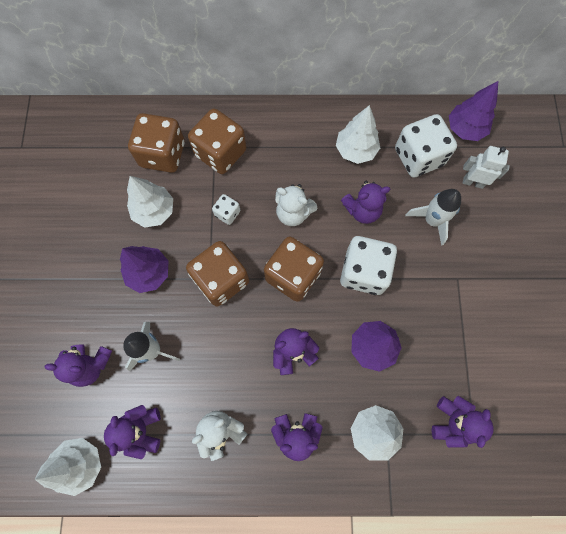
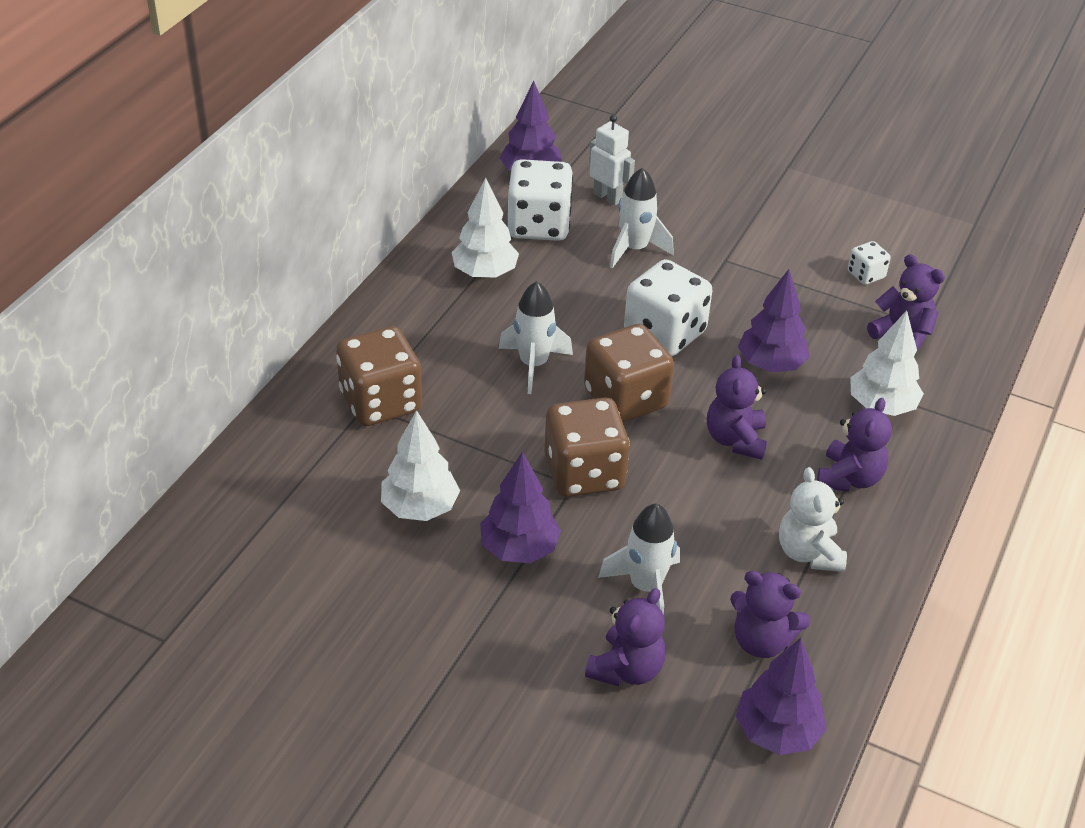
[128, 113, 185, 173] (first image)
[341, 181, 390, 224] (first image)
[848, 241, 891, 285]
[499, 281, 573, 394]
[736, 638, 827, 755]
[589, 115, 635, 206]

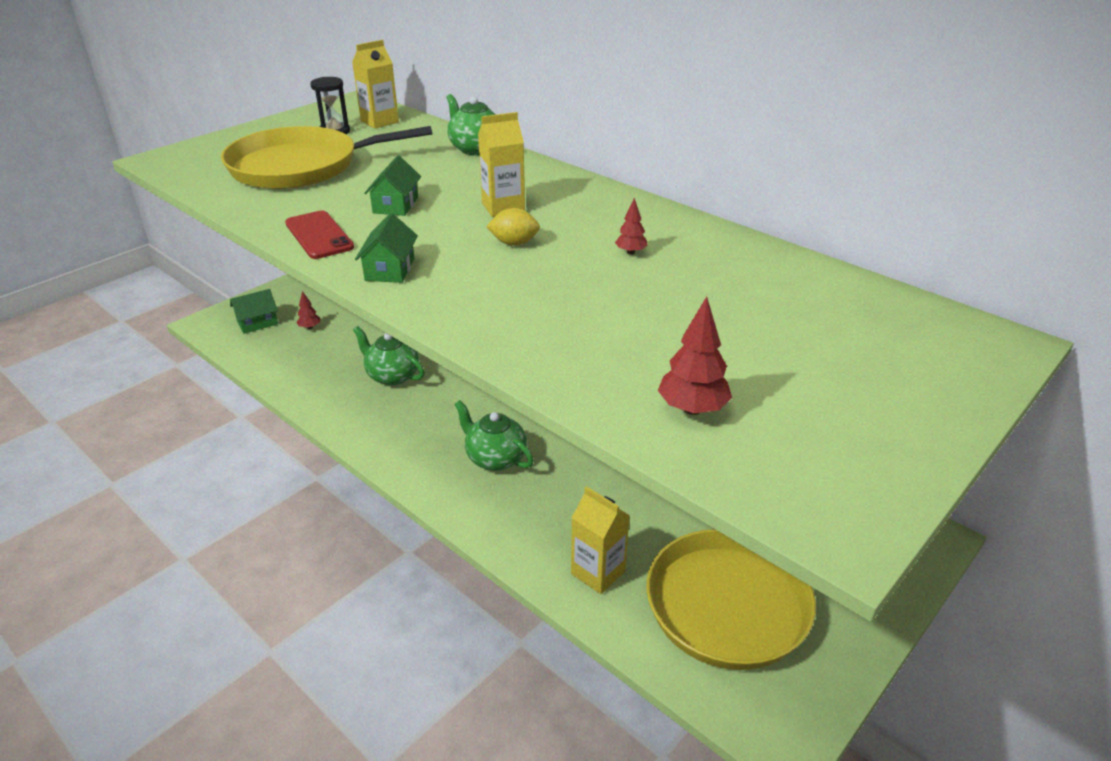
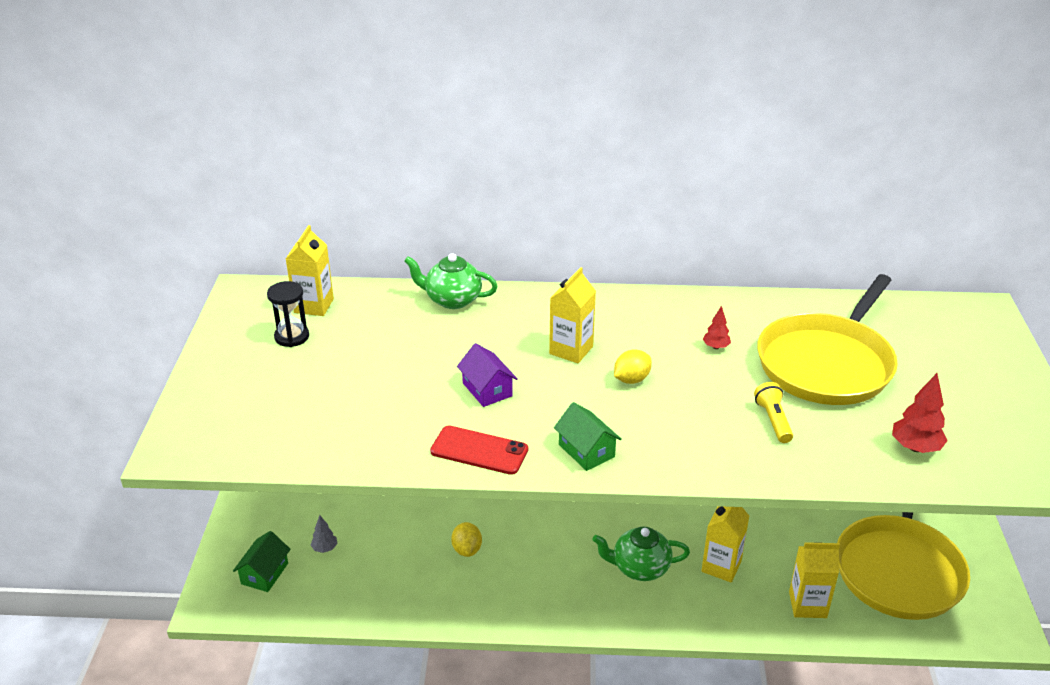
[701, 506, 749, 582]
[754, 382, 793, 443]
[757, 274, 898, 405]
[451, 522, 482, 557]
[311, 515, 337, 553]
[457, 343, 518, 407]

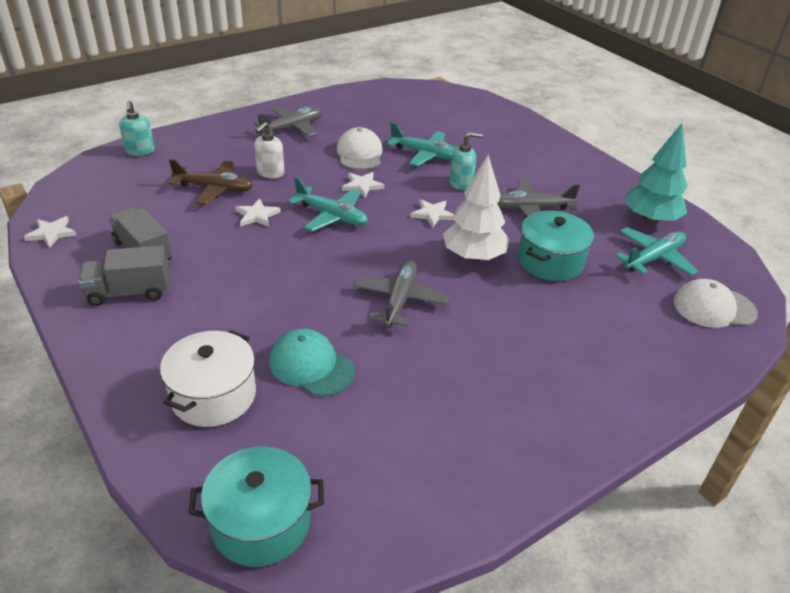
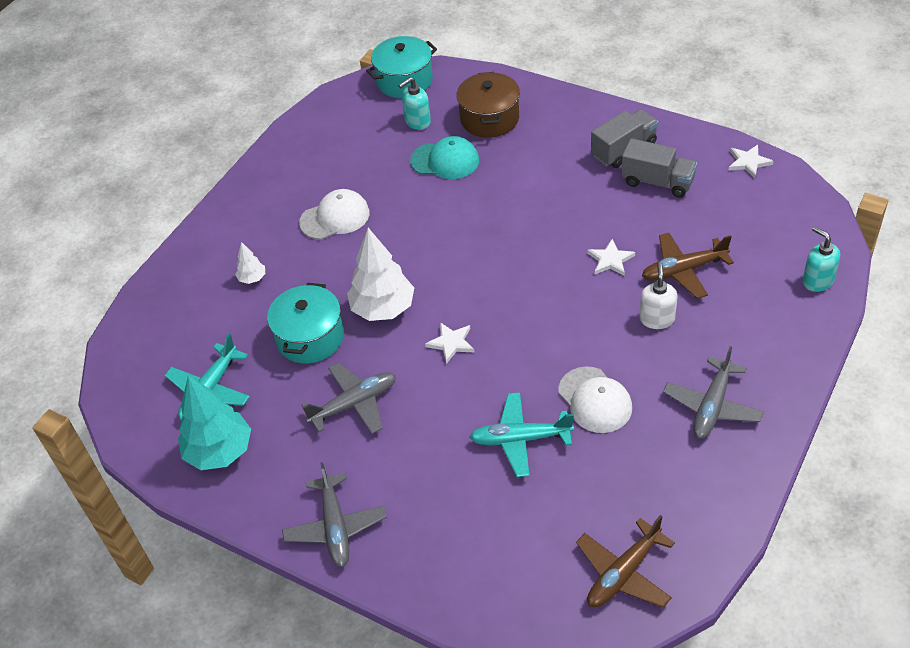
[288, 177, 368, 232] (first image)
[342, 172, 384, 198] (first image)
[235, 242, 265, 284]
[576, 515, 675, 608]
[282, 462, 386, 567]
[398, 77, 431, 130]
[299, 189, 369, 240]
[456, 72, 520, 138]

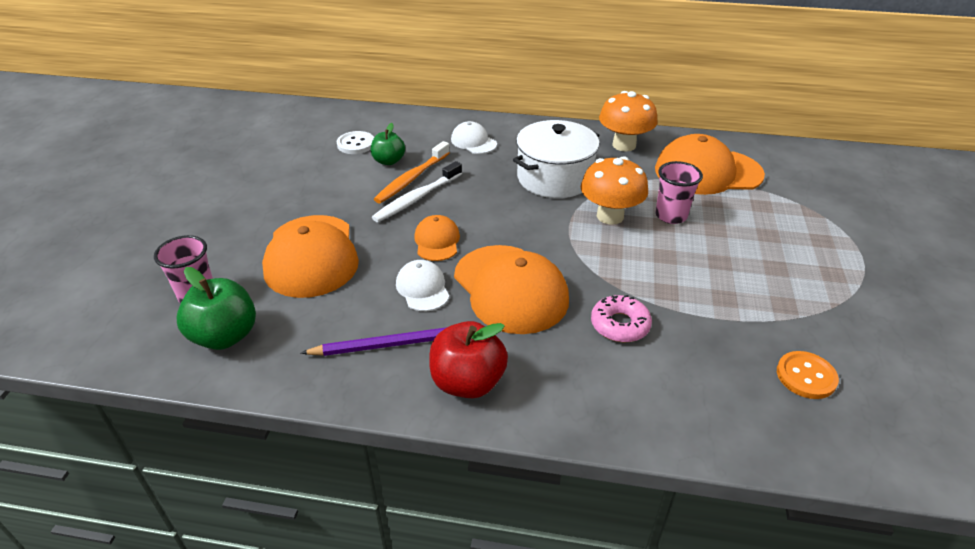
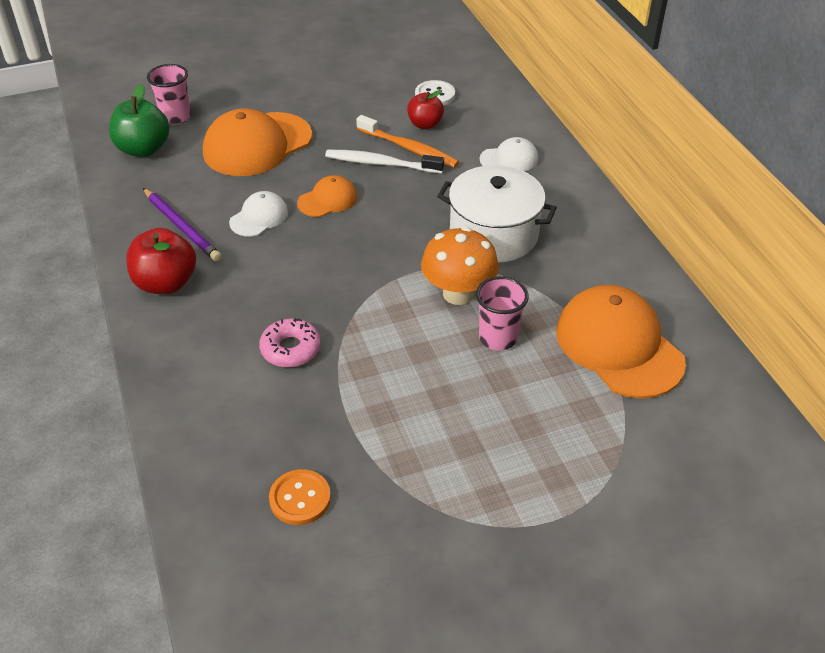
[454, 245, 569, 334] (first image)
[599, 91, 658, 152] (first image)
[407, 90, 444, 129]
[356, 115, 459, 168]
[480, 137, 538, 171]

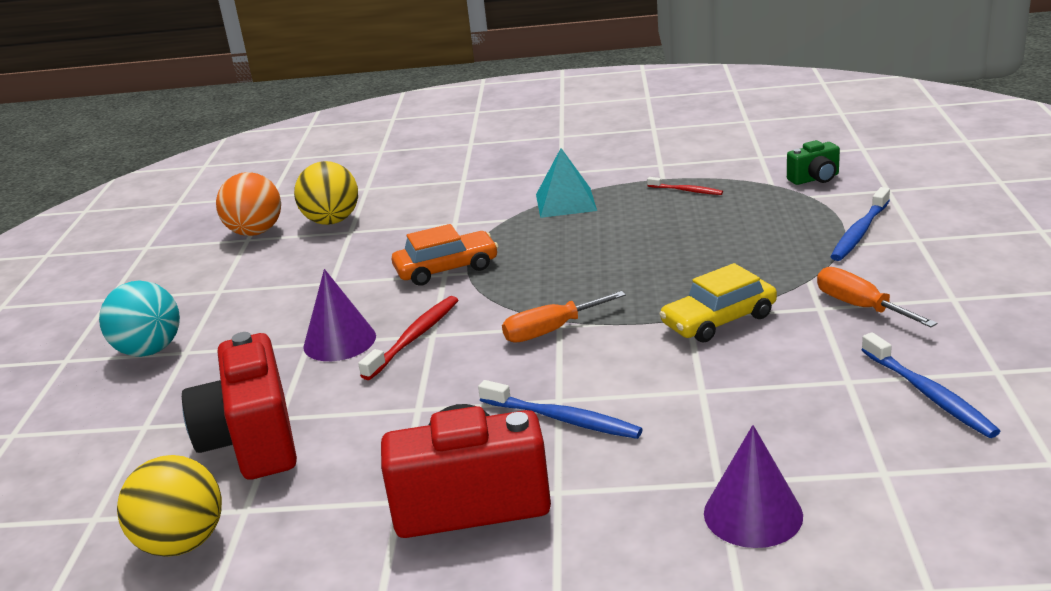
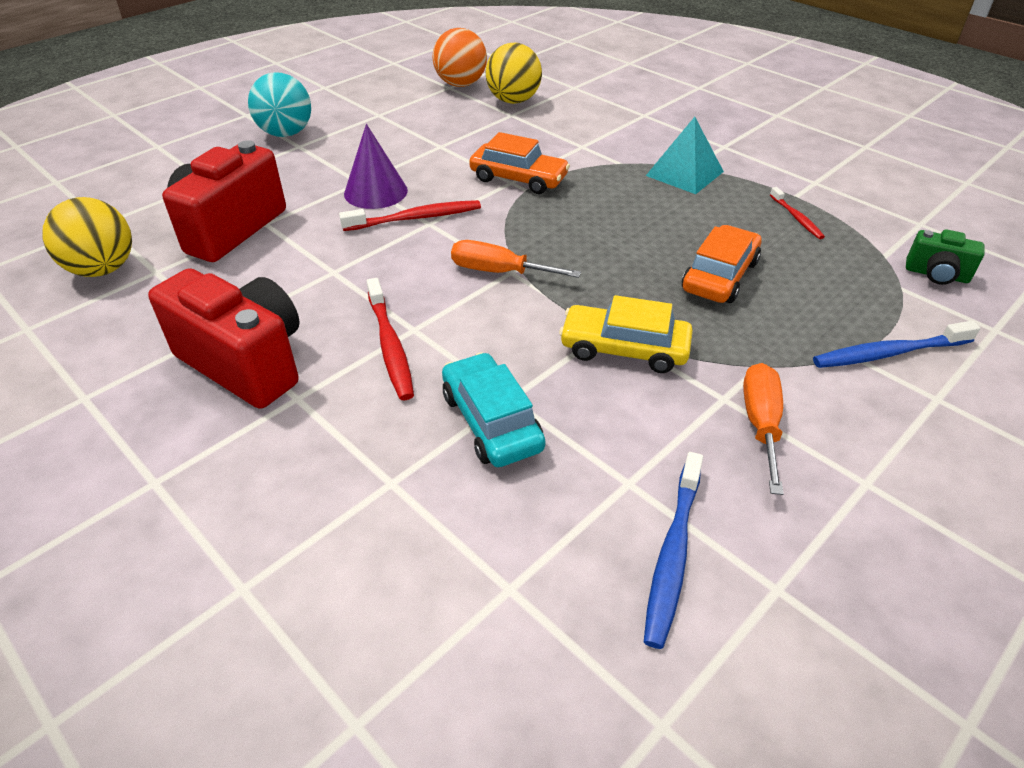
[704, 425, 803, 548] (first image)
[442, 352, 546, 467]
[682, 225, 761, 303]
[366, 278, 414, 400]

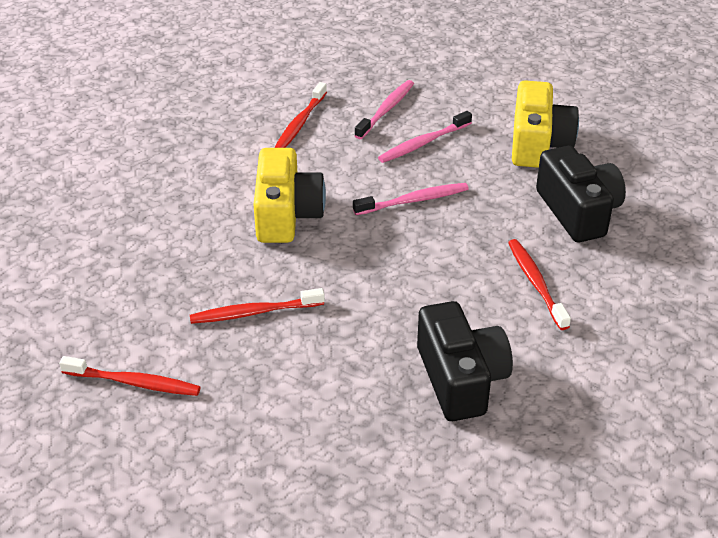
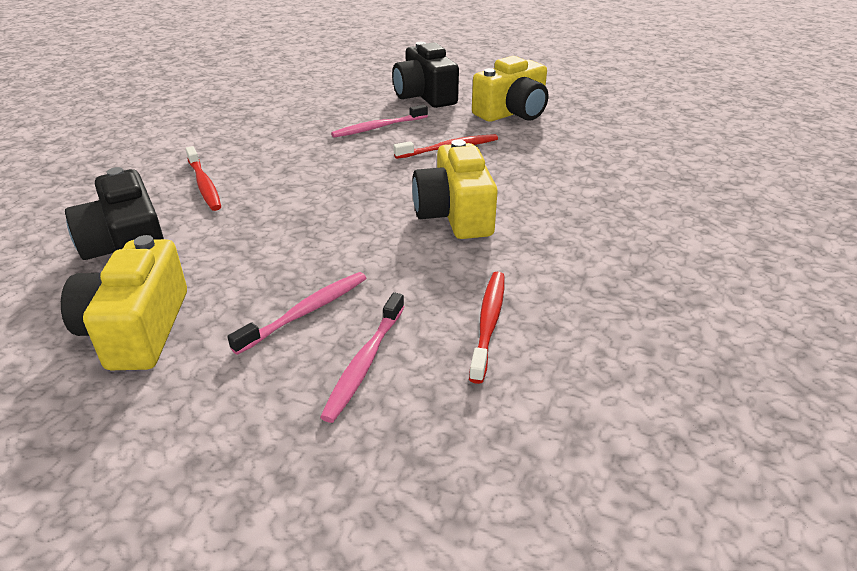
[331, 105, 428, 138]
[392, 42, 459, 108]
[472, 56, 548, 122]

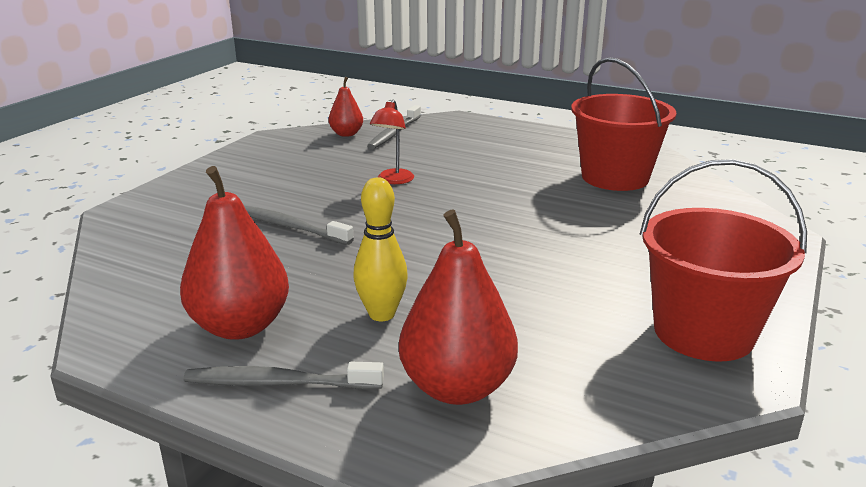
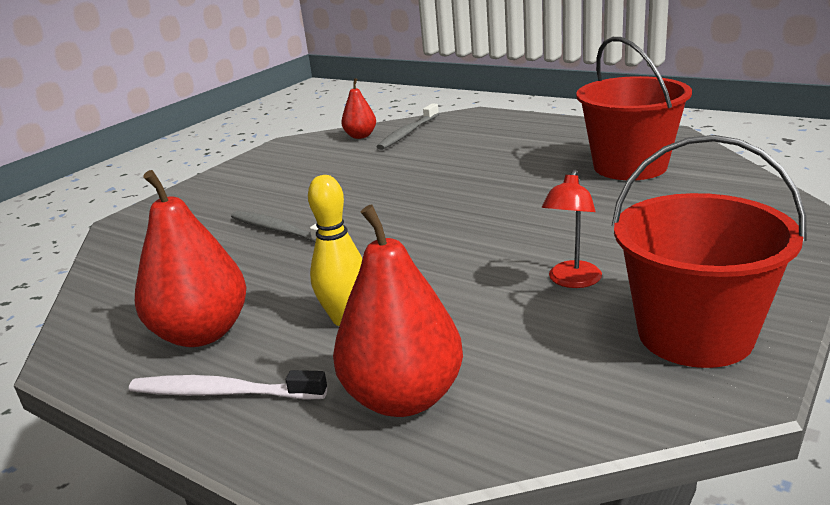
[542, 170, 602, 288]
[129, 370, 327, 400]

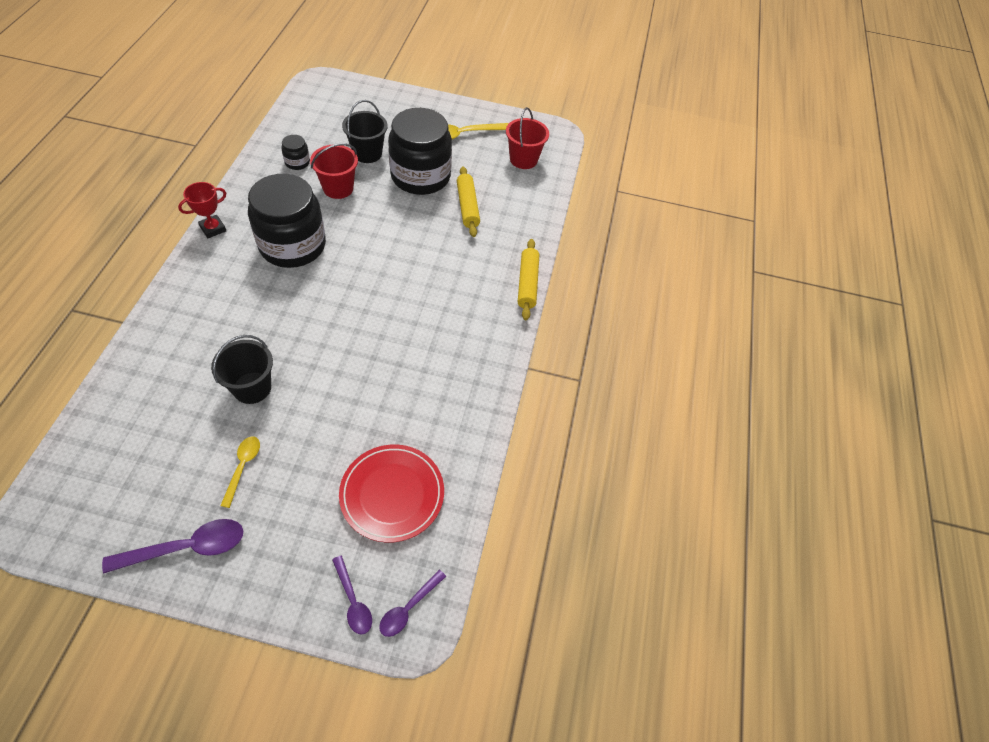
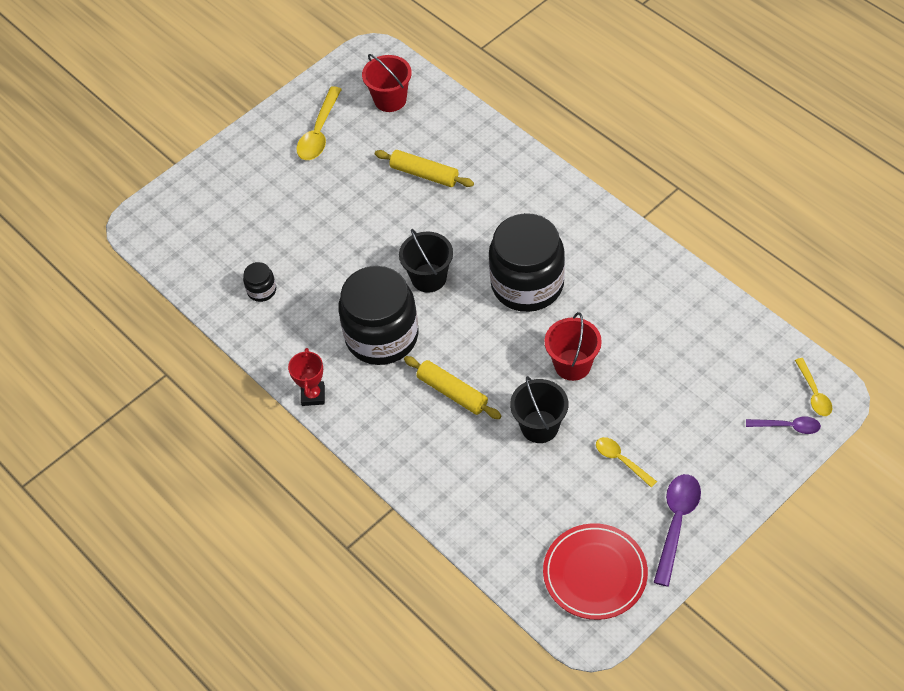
[545, 312, 602, 381]
[543, 523, 648, 620]
[399, 229, 453, 293]
[489, 213, 565, 312]
[404, 356, 501, 419]
[795, 358, 832, 416]

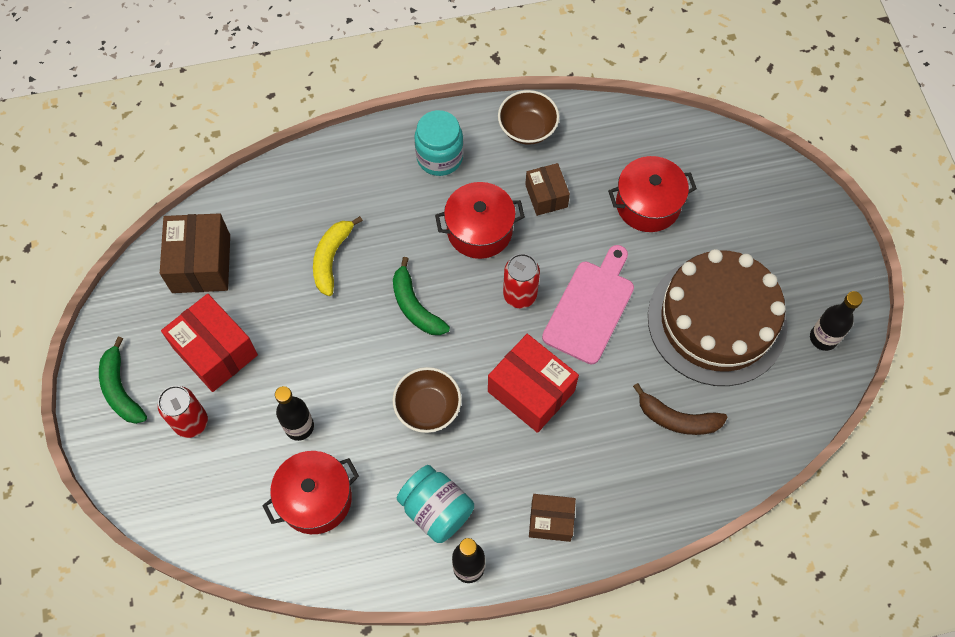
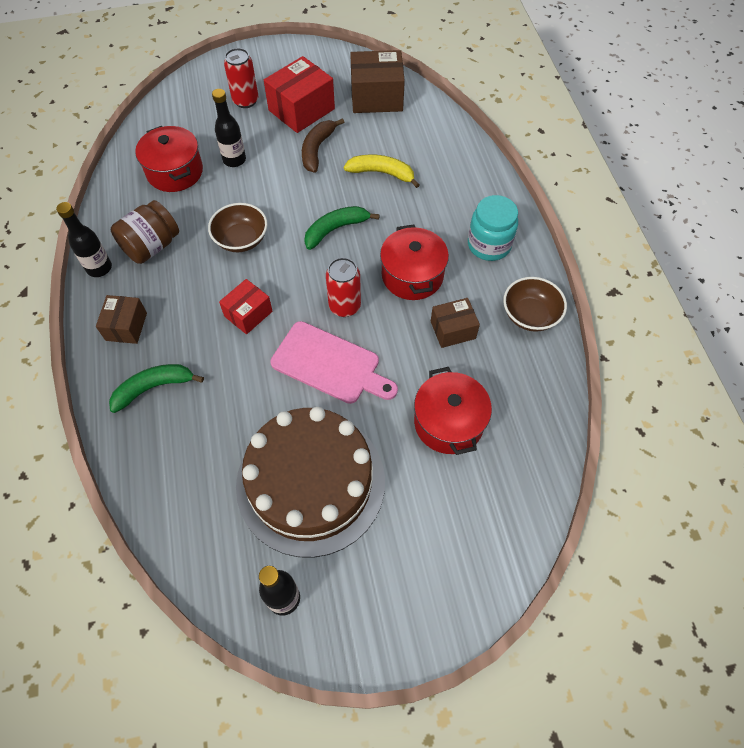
[109, 364, 204, 413]
[302, 118, 344, 173]
[111, 200, 179, 264]
[219, 279, 273, 334]

